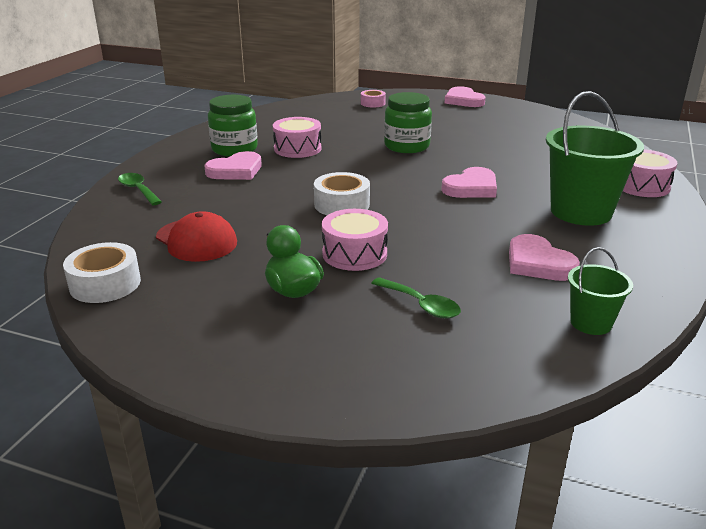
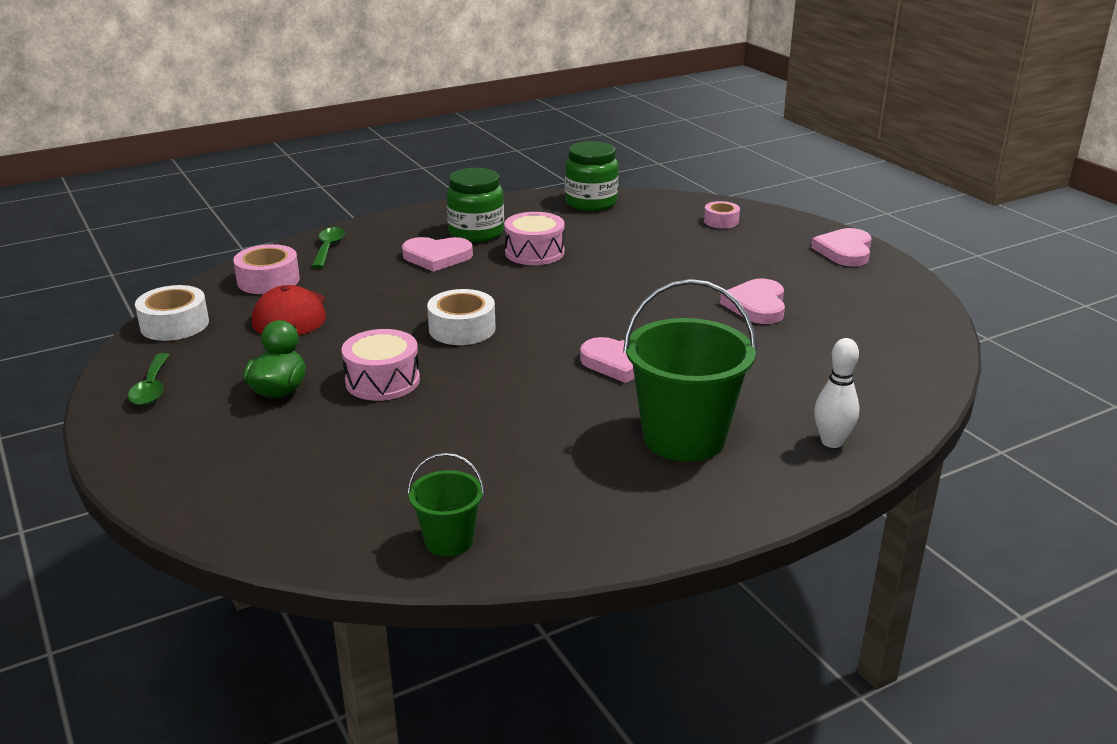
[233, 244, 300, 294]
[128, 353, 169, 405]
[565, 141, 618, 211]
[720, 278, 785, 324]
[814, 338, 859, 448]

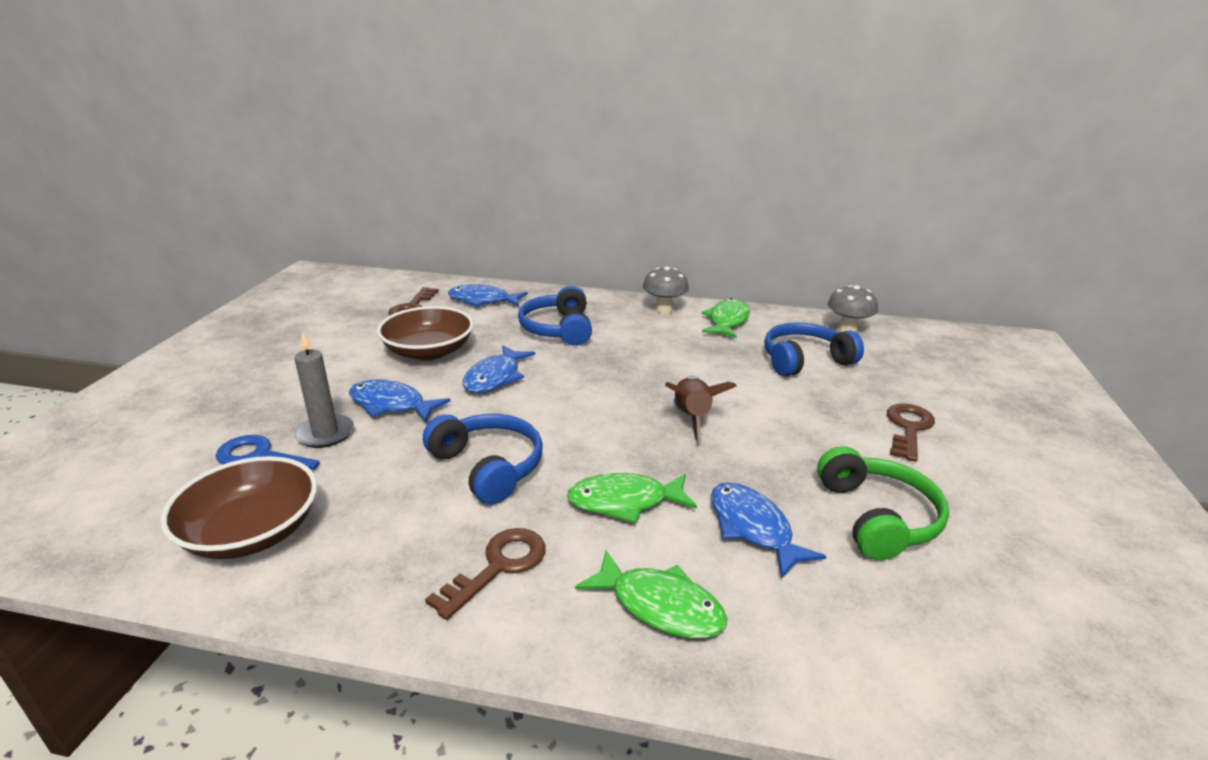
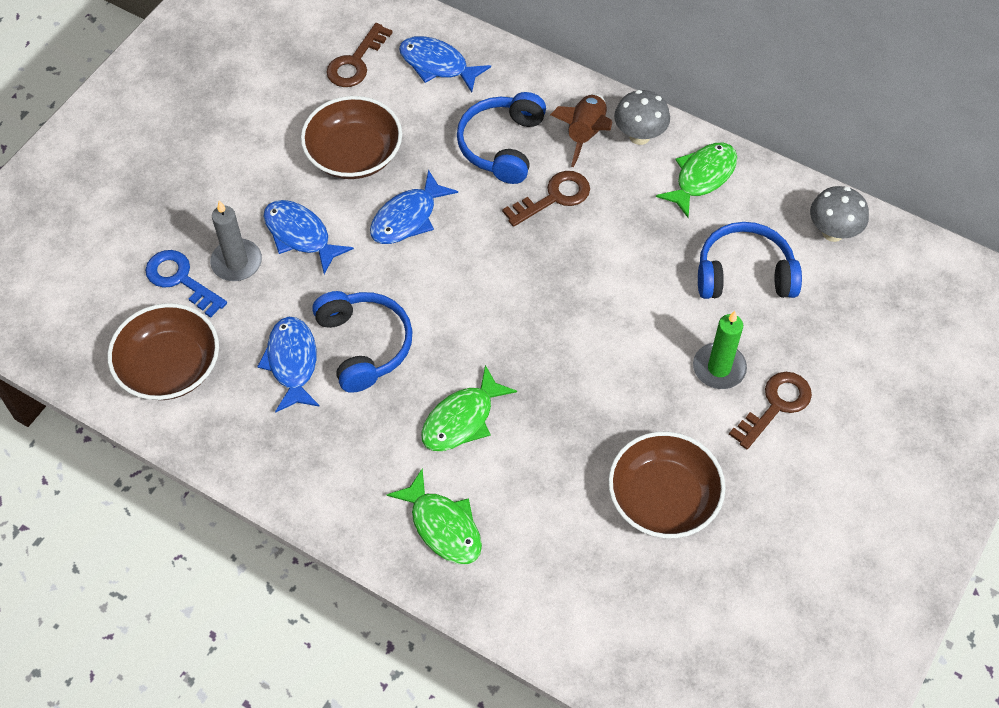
[693, 311, 747, 389]
[502, 171, 590, 227]
[550, 94, 613, 167]
[257, 317, 320, 413]
[608, 432, 726, 538]
[421, 365, 517, 451]

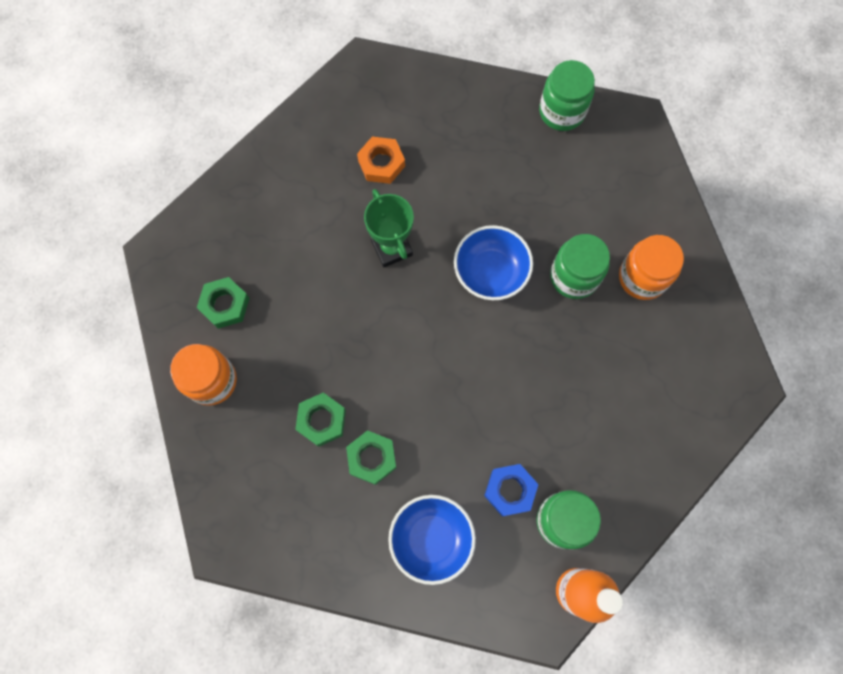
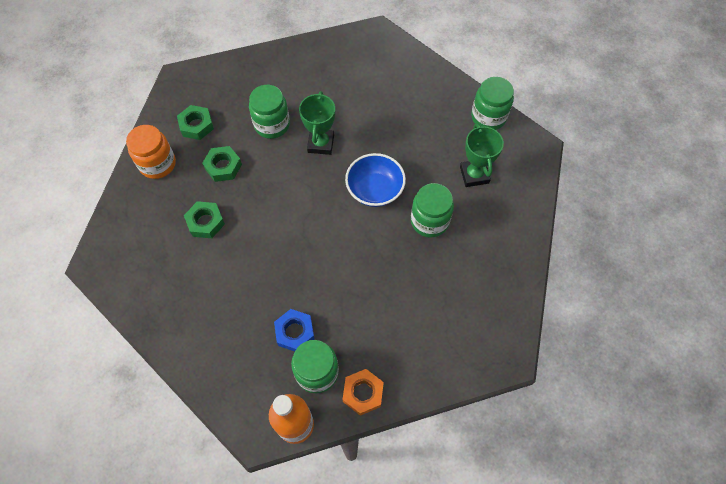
[388, 495, 476, 585] (first image)
[619, 235, 684, 300] (first image)
[249, 85, 290, 139]
[460, 123, 504, 187]
[202, 146, 242, 182]
[342, 369, 384, 416]

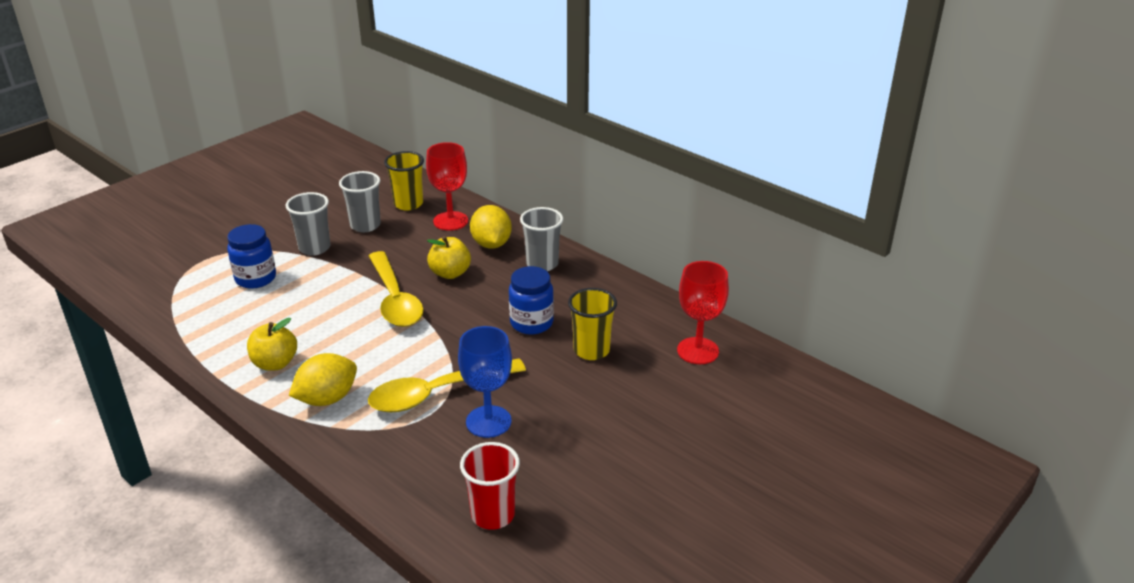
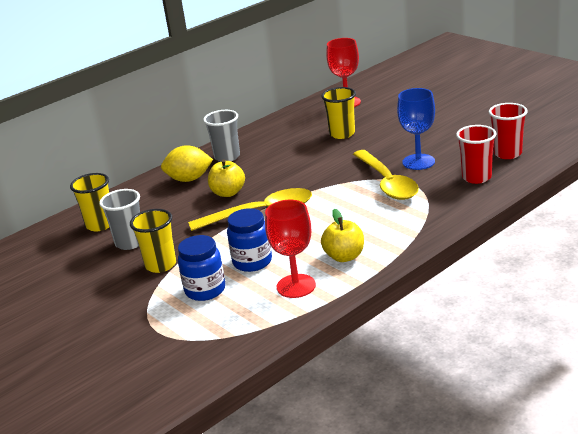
[289, 353, 357, 406] (first image)
[456, 125, 496, 184]
[265, 200, 316, 298]
[227, 208, 272, 272]
[130, 209, 176, 273]

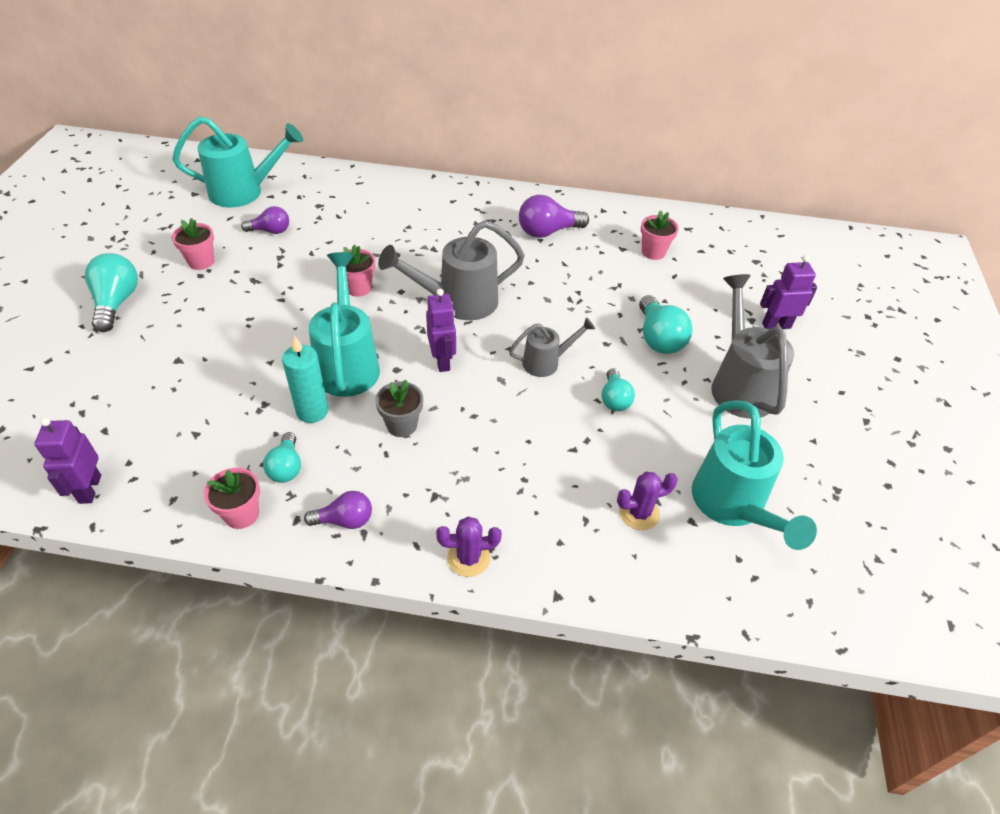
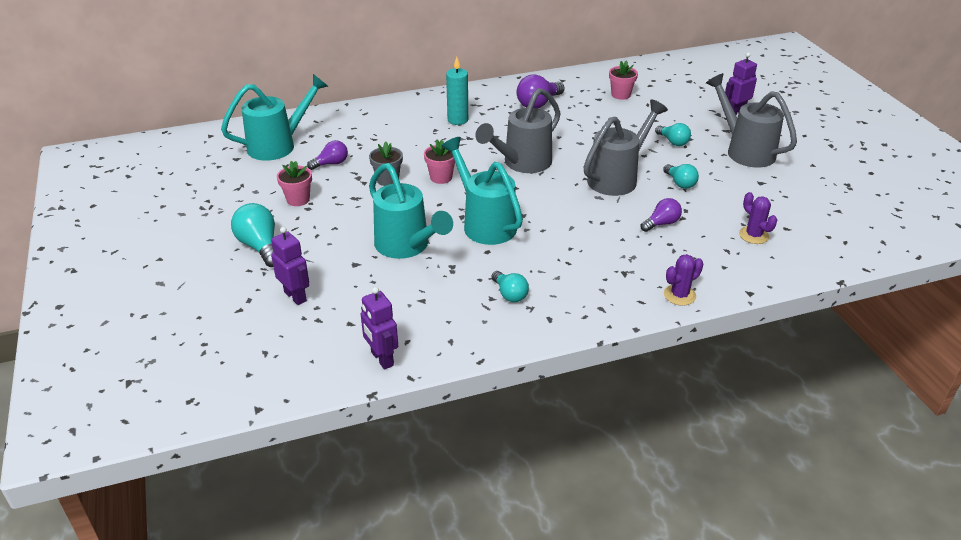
[204, 468, 260, 529] (first image)
[446, 57, 468, 125]
[641, 198, 682, 232]
[369, 141, 403, 186]
[271, 227, 309, 305]
[369, 163, 453, 259]
[739, 192, 777, 244]
[584, 100, 668, 196]
[655, 123, 691, 146]

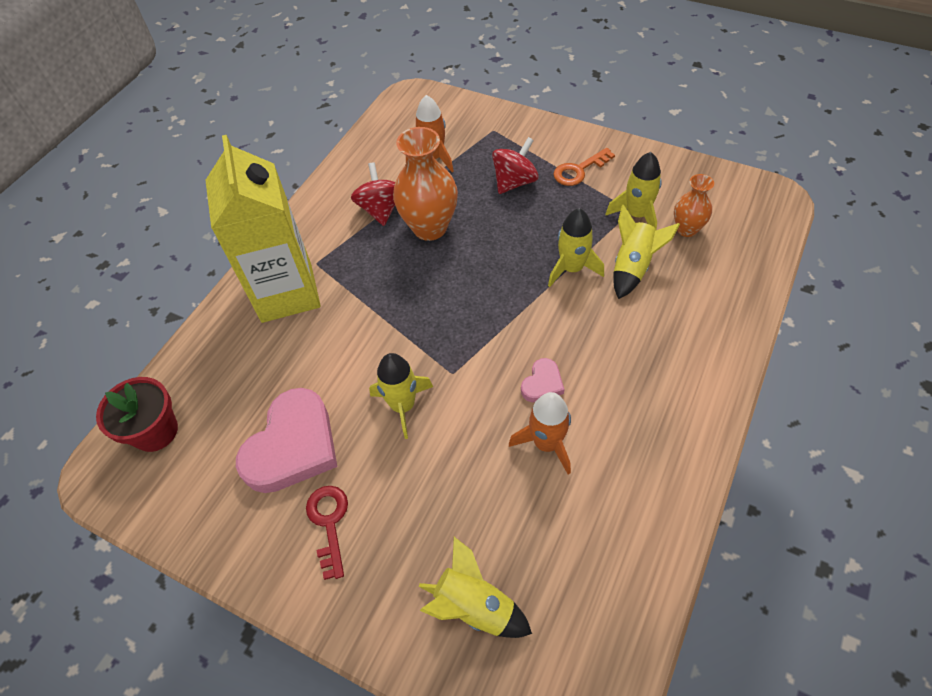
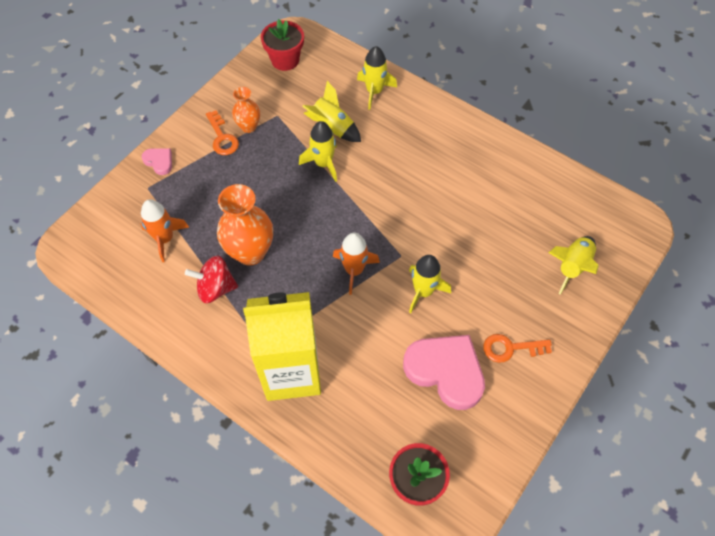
[492, 137, 539, 194] (first image)
[261, 19, 304, 71]
[333, 233, 380, 295]
[142, 148, 172, 175]
[357, 46, 397, 110]
[232, 87, 260, 133]
[483, 334, 552, 363]

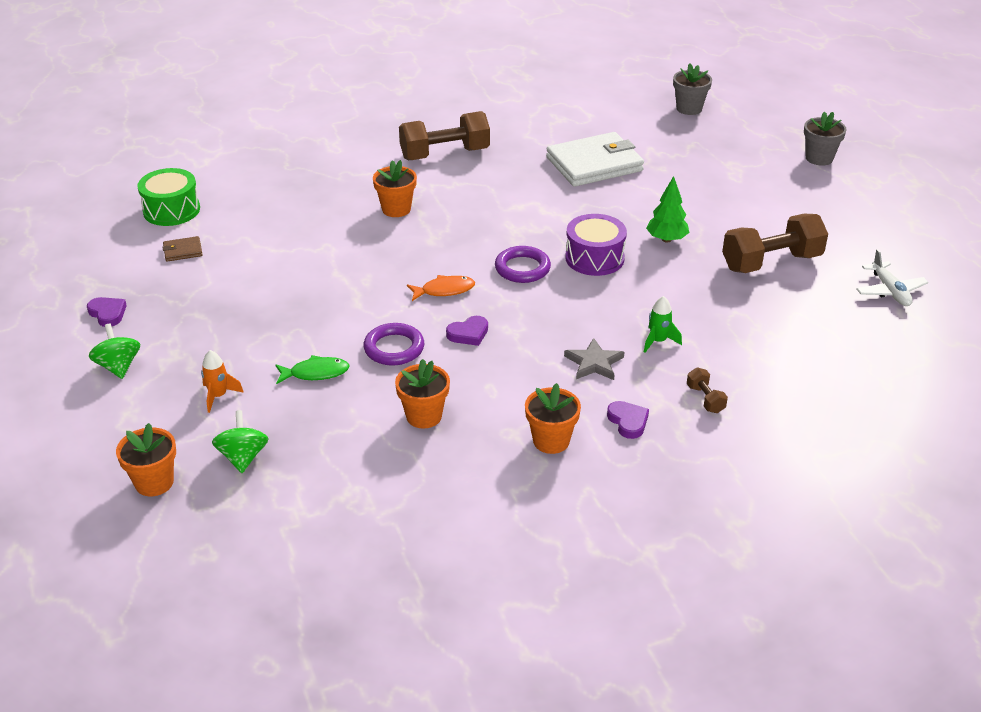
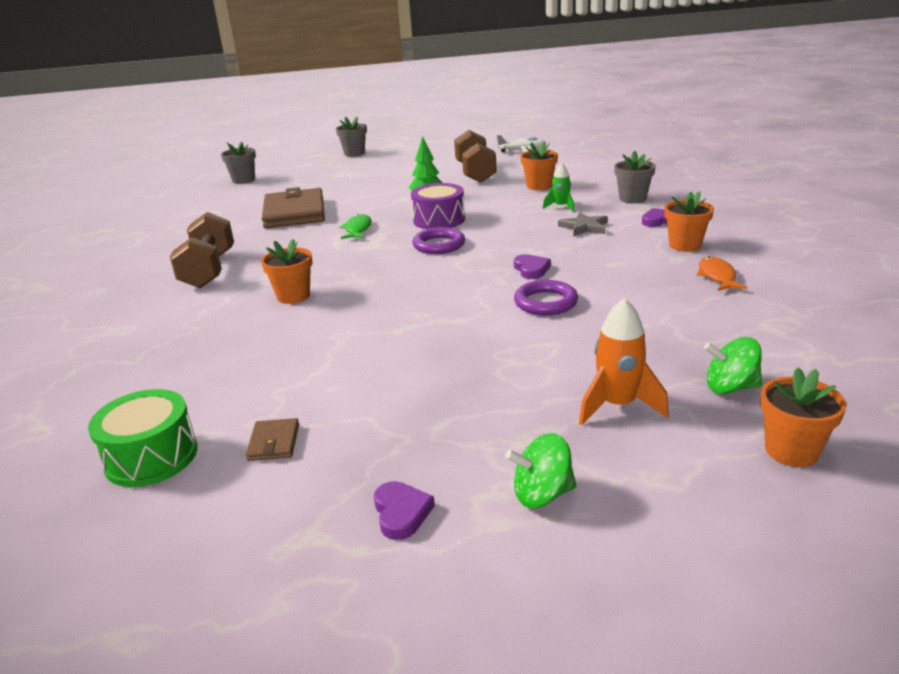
[340, 214, 372, 239]
[520, 142, 558, 190]
[697, 257, 747, 291]
[614, 150, 656, 204]
[261, 187, 325, 228]
[374, 481, 435, 540]
[579, 298, 669, 425]

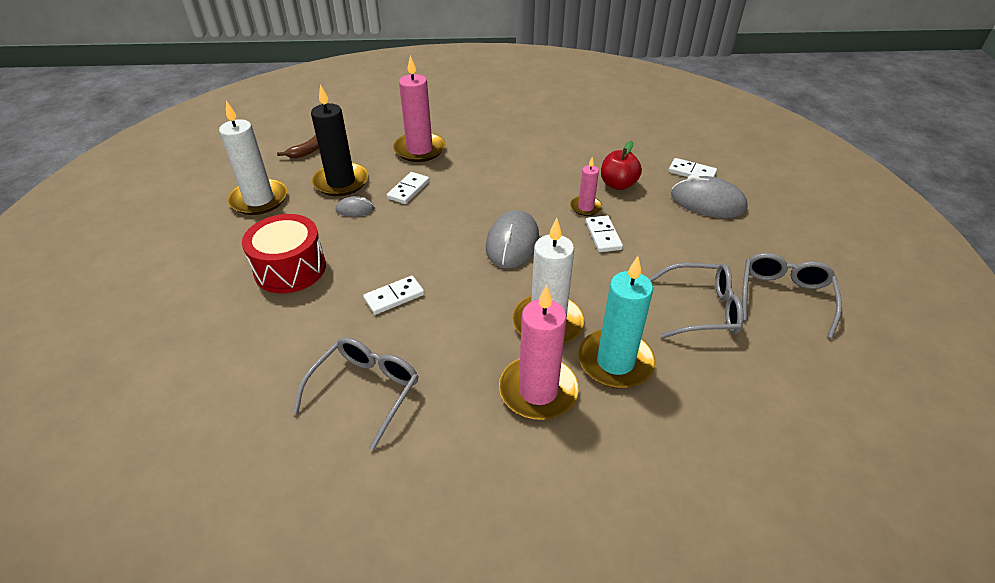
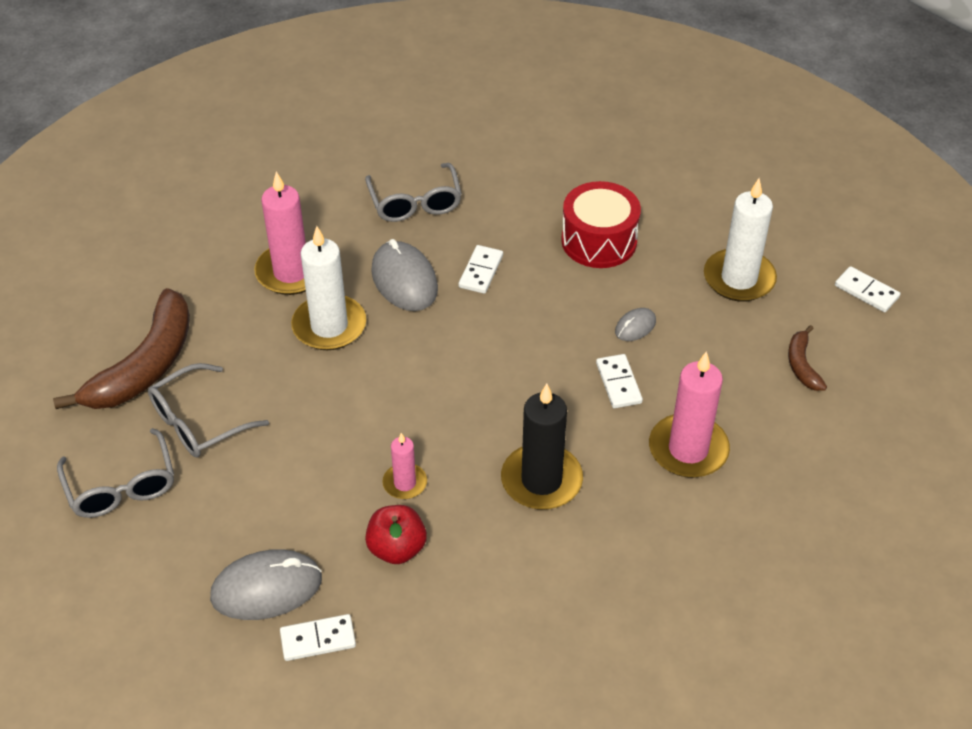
[578, 256, 656, 388] (first image)
[53, 288, 190, 409]
[501, 383, 583, 510]
[371, 239, 438, 311]
[835, 266, 900, 312]

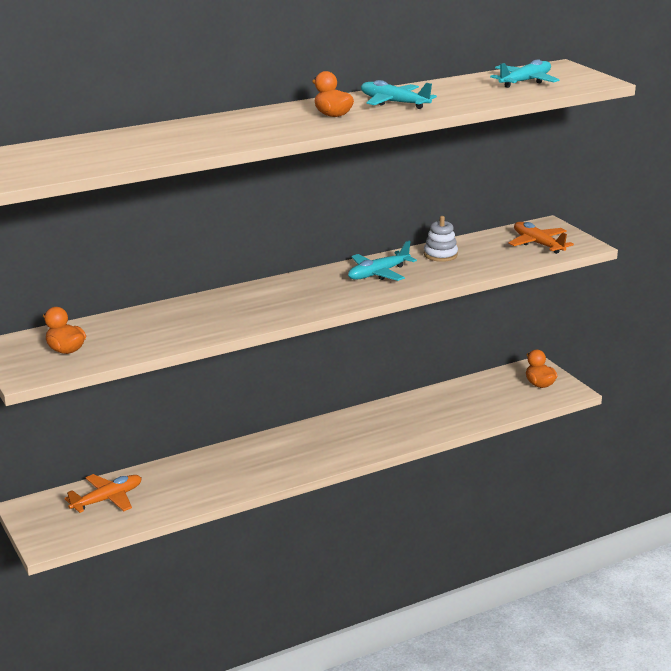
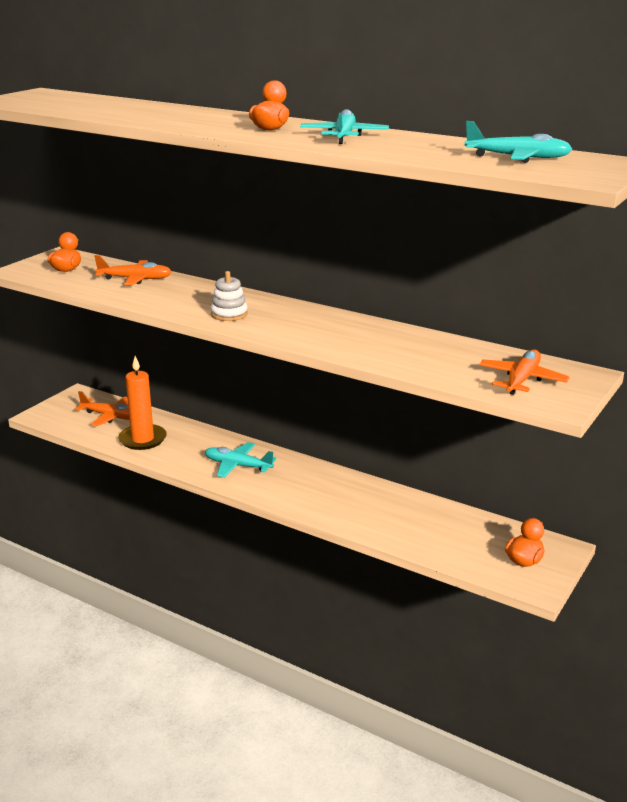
[95, 255, 172, 285]
[118, 356, 167, 450]
[205, 442, 276, 478]
[211, 271, 248, 321]

